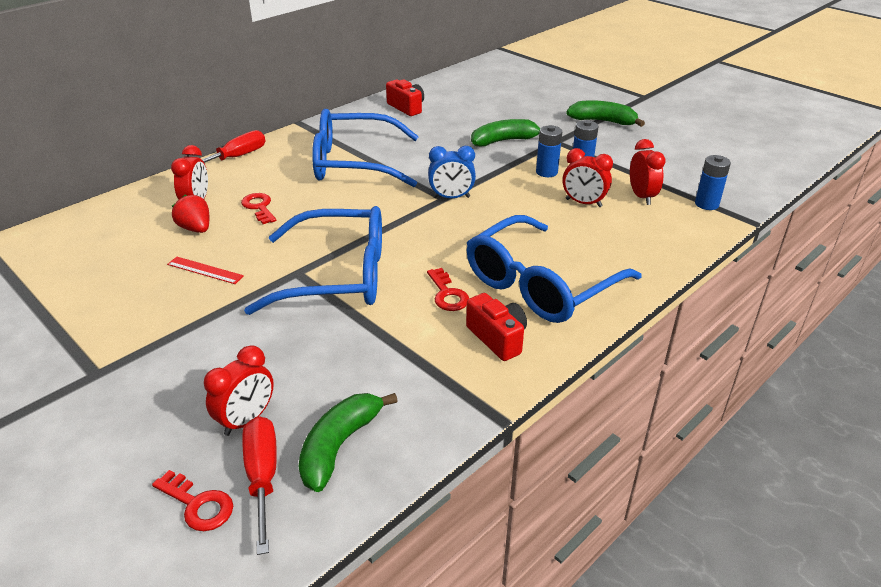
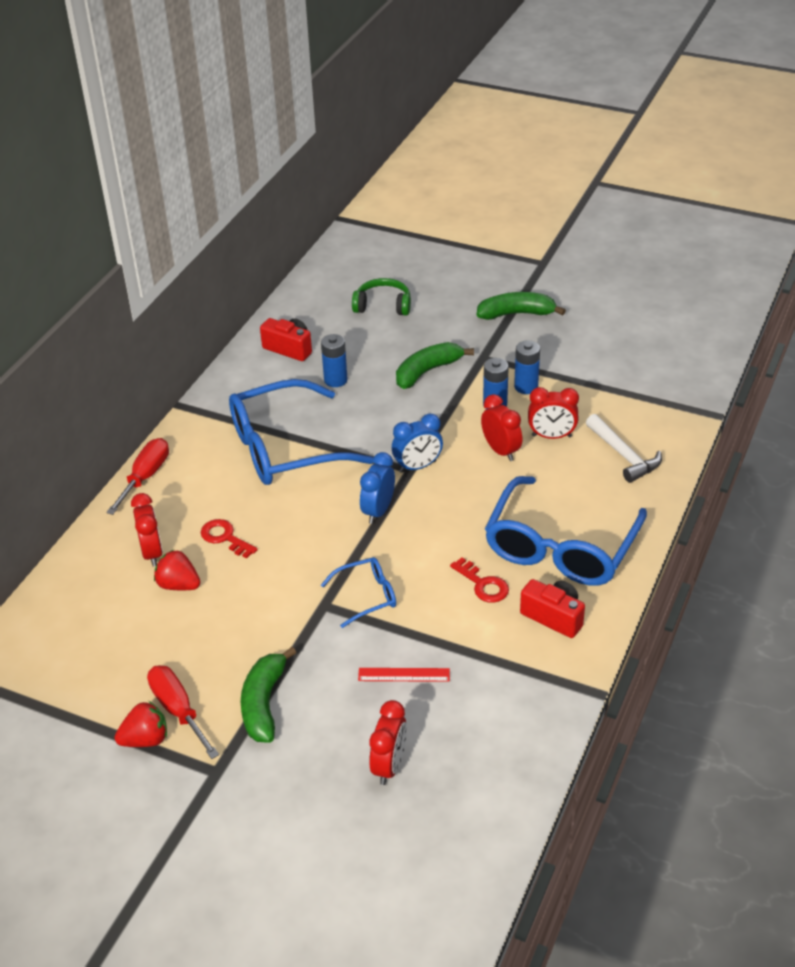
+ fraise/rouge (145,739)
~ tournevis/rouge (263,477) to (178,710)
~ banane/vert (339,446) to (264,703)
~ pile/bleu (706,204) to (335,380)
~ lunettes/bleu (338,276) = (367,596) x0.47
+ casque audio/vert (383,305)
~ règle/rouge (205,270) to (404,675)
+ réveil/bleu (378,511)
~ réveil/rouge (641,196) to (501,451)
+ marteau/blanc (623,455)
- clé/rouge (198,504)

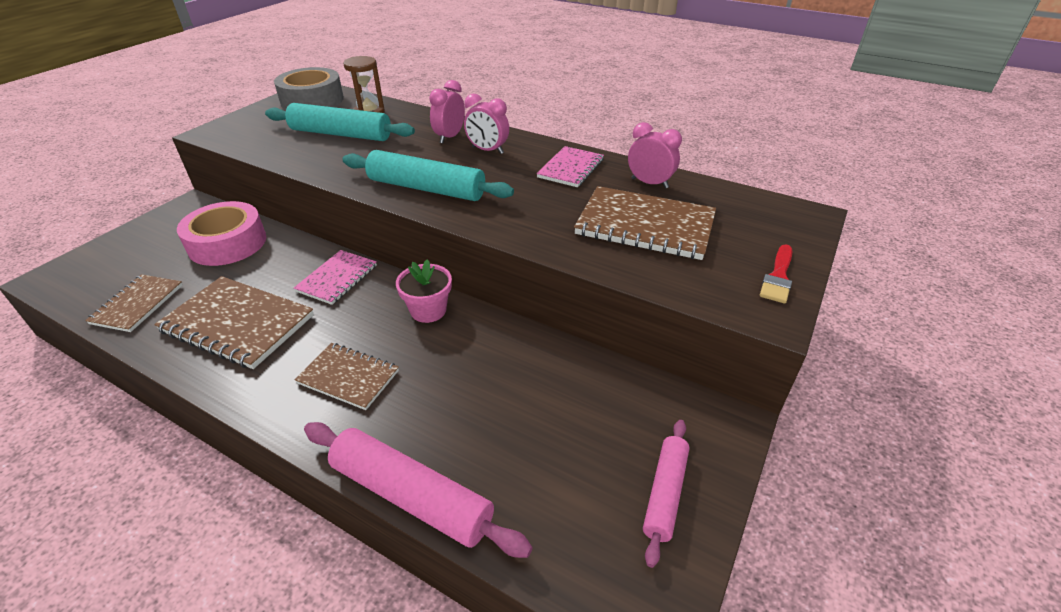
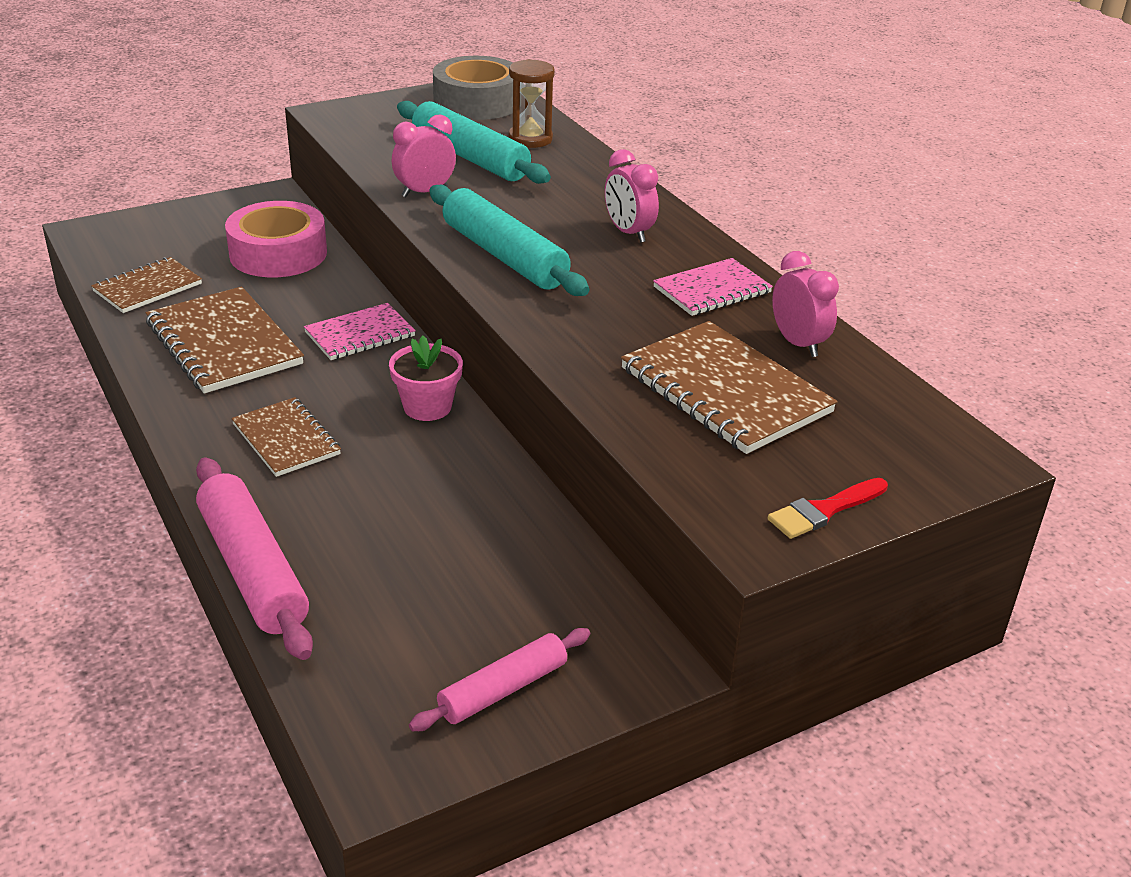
~ réveil/rose (450,137) to (424,192)

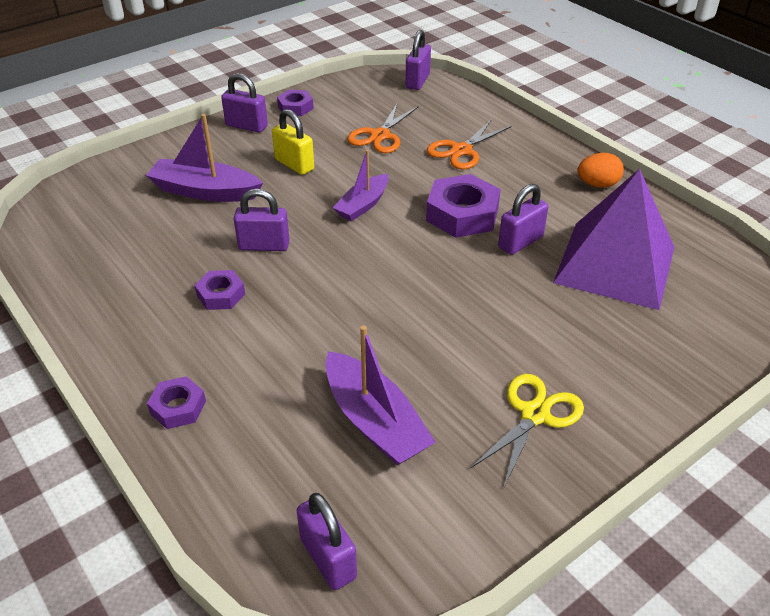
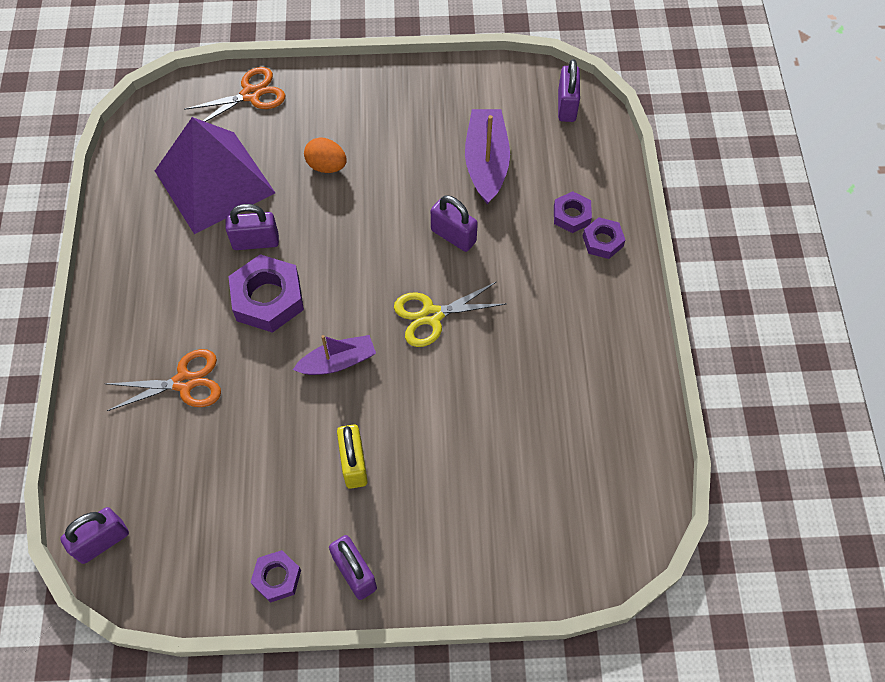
~ ciseaux/orange (380,135) to (251,95)
~ œuf/orange (597,184) to (326,166)
~ ciseaux/jaune (534,415) to (432,315)
~ cadenas/violet (264,246) to (453,236)
~ écrou/violet (221,295) to (571,215)
- bateau/violet (205,191)

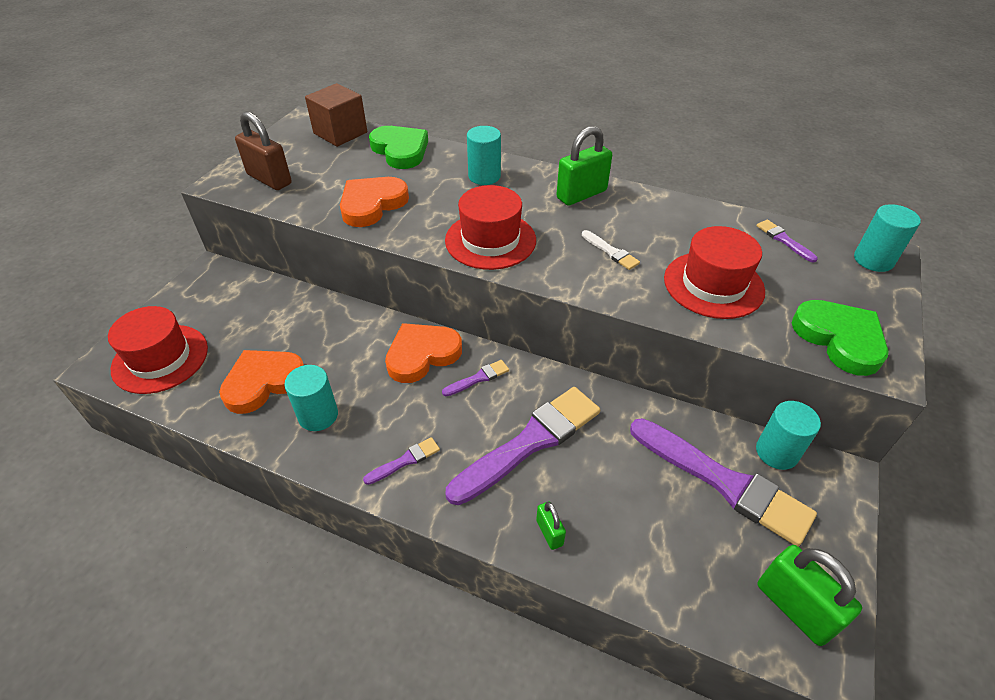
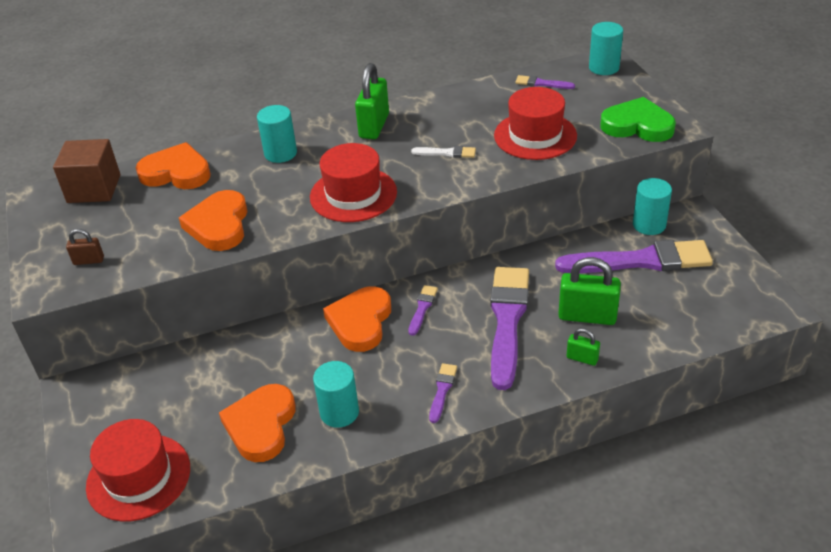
~ cadenas/marron (269,179) = (88,260) x0.52
~ cœur/vert (400,150) to cœur/orange (176,172)
~ cadenas/vert (794,607) to (587,316)

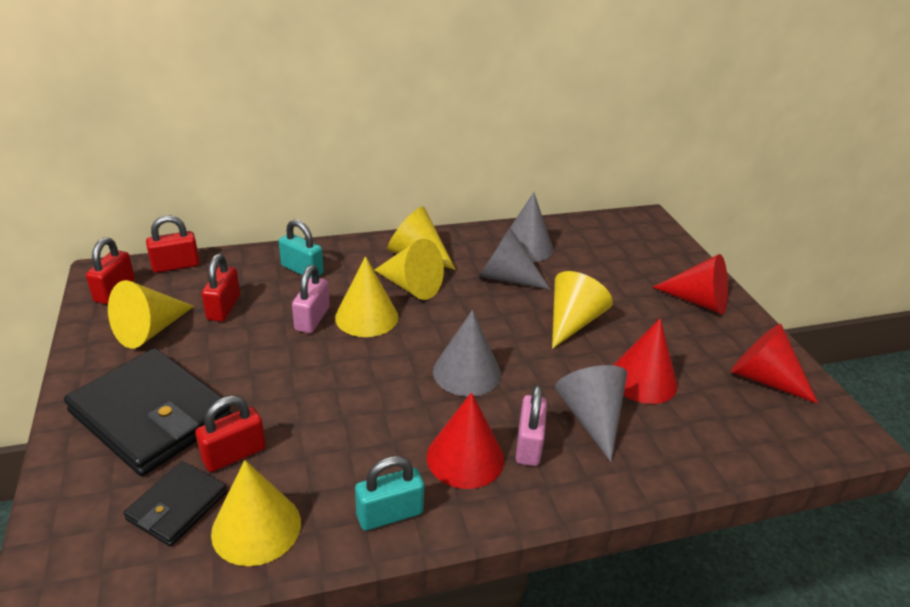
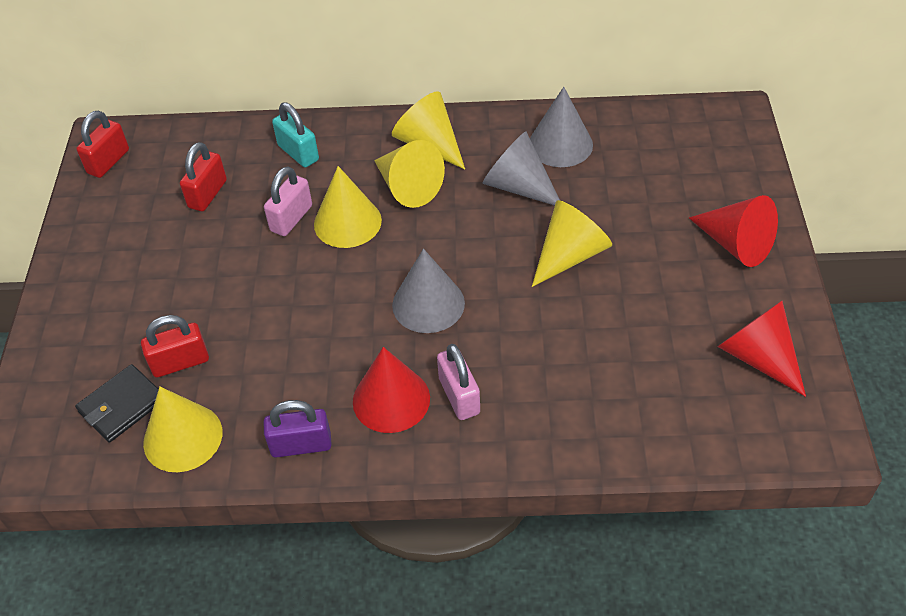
~ cadenas/turquoise (389,514) to cadenas/violet (301,445)
~ cadenas/rose (529,445) = (459,396) 45 degrees counterclockwise
- portefeuille/noir (151,415)
- cône/jaune (150,330)
- cadenas/rouge (176,266)
- cône/gris (591,418)
- cône/rouge (642,379)

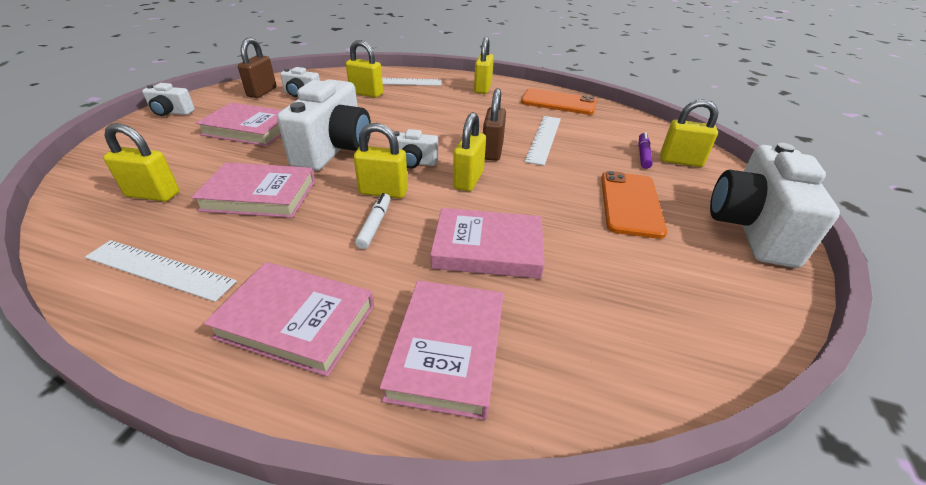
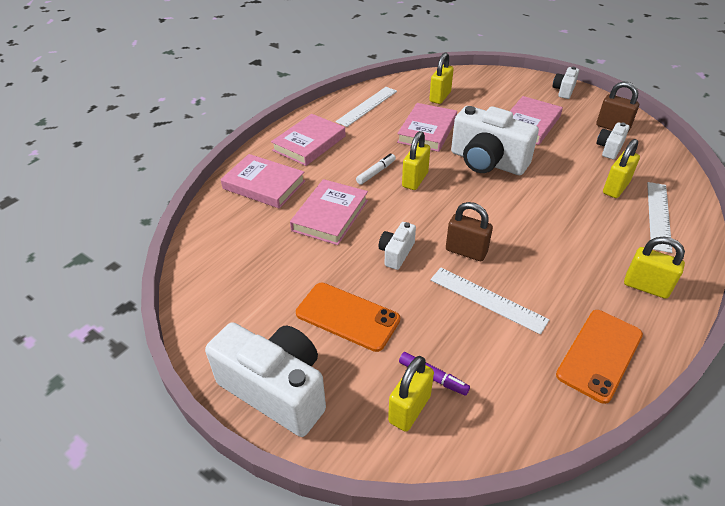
~ feutre/blanc (375,225) = (376,172) 75 degrees counterclockwise
~ appareil photo/blanc (413,162) to (396,253)
- cadenas/jaune (468,180)

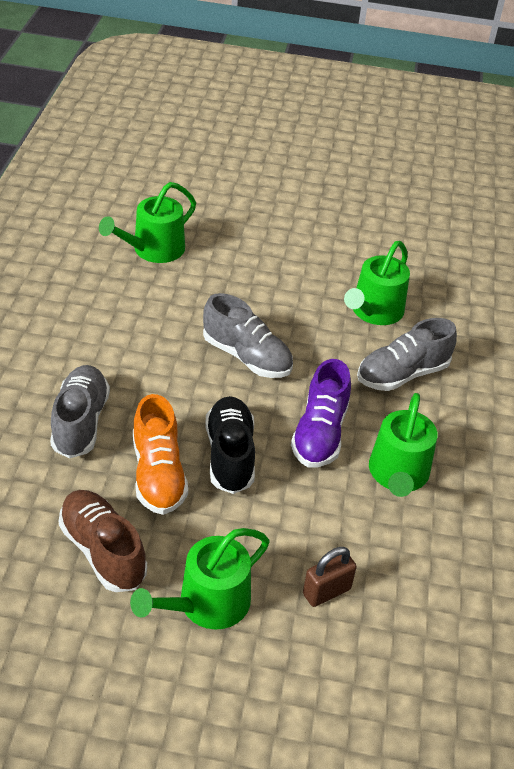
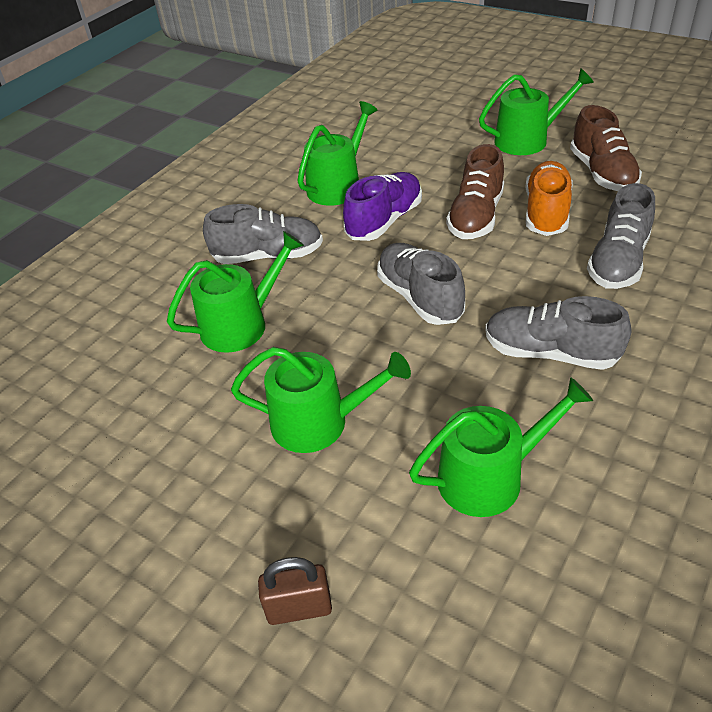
+ arrosoir/vert (319,422)
~ cadenas/marron (326,591) to (299,608)
~ chaussure/noir (230,455) to chaussure/marron (475,217)
+ chaussure/gris (550,353)

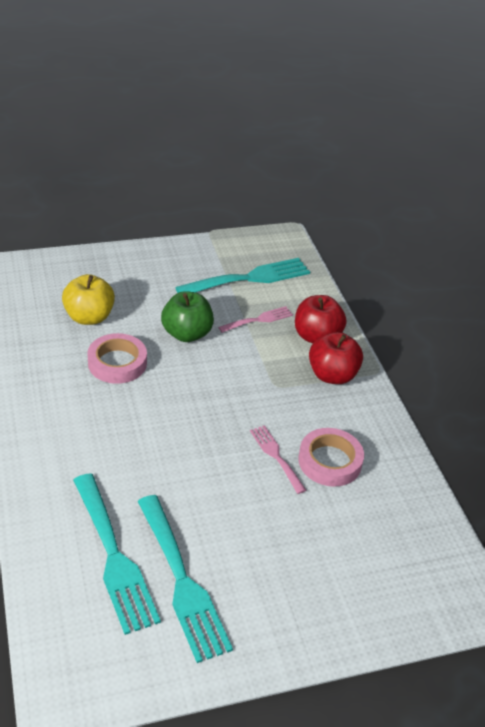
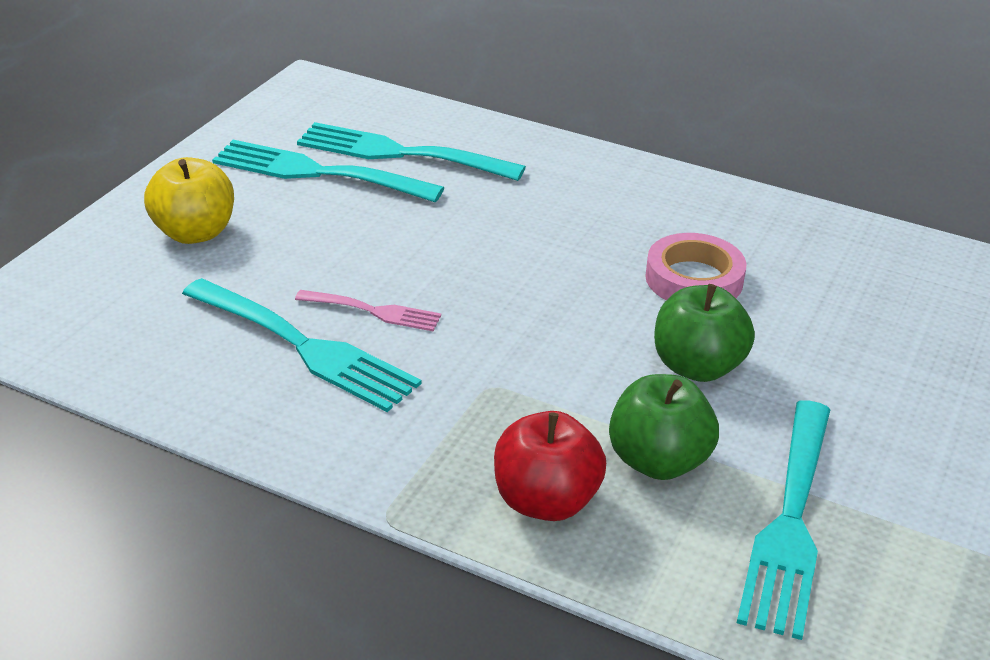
~ pomme/jaune (89,317) to (194,233)
~ ruban adhésif/rose (330,461) to fourchette/turquoise (305,347)
~ fourchette/rose (259,320) to pomme/vert (658,461)
- pomme/rouge (332,375)

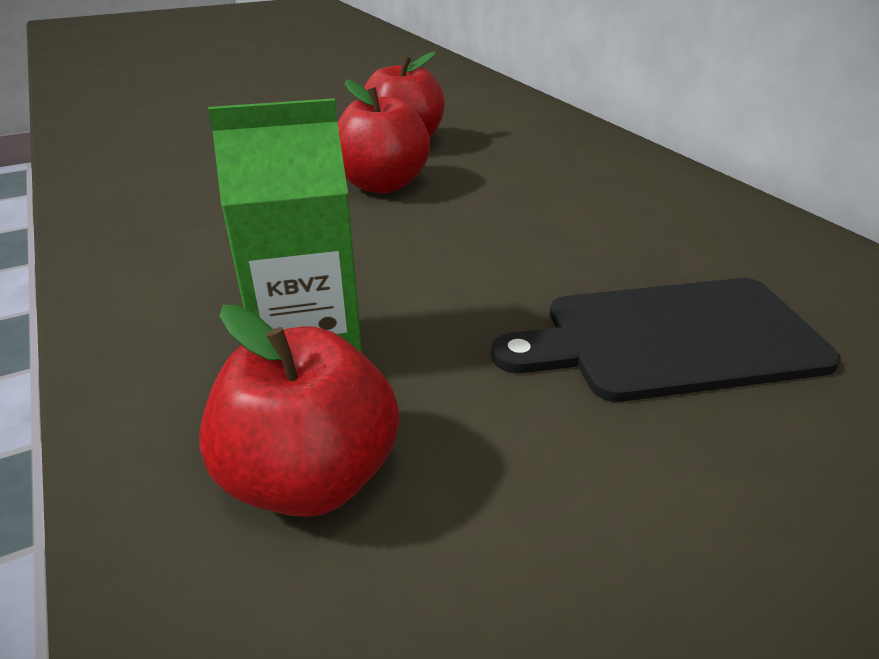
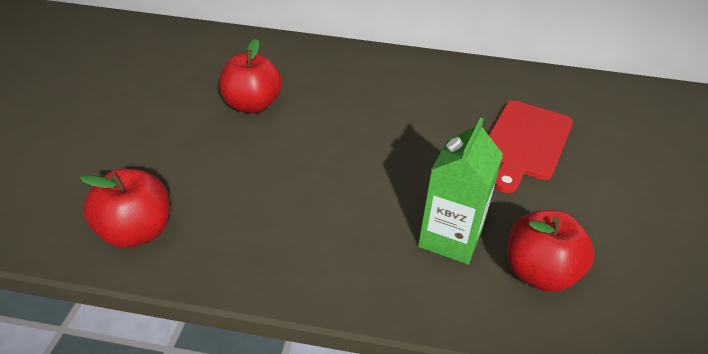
~ pomme/rouge (382,185) to (135,232)
~ planche à découper/noir (672,339) to planche à découper/rouge (525,142)

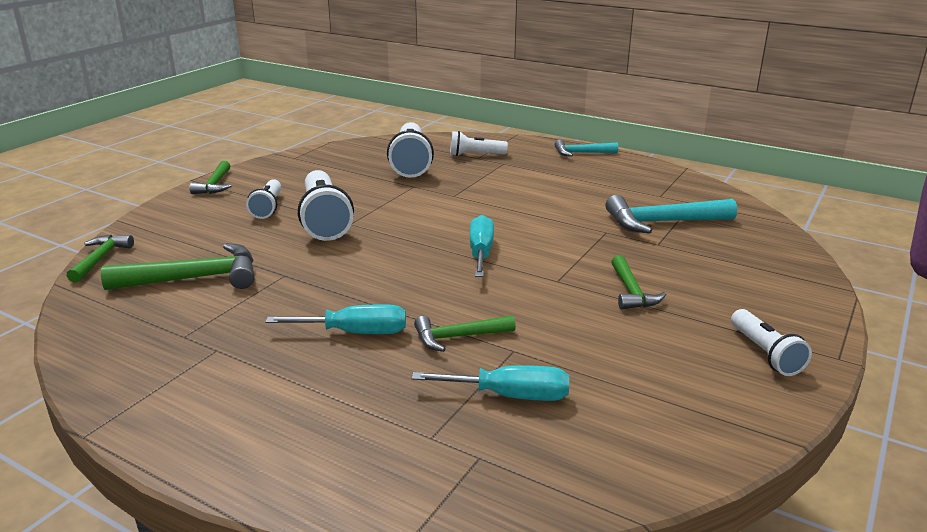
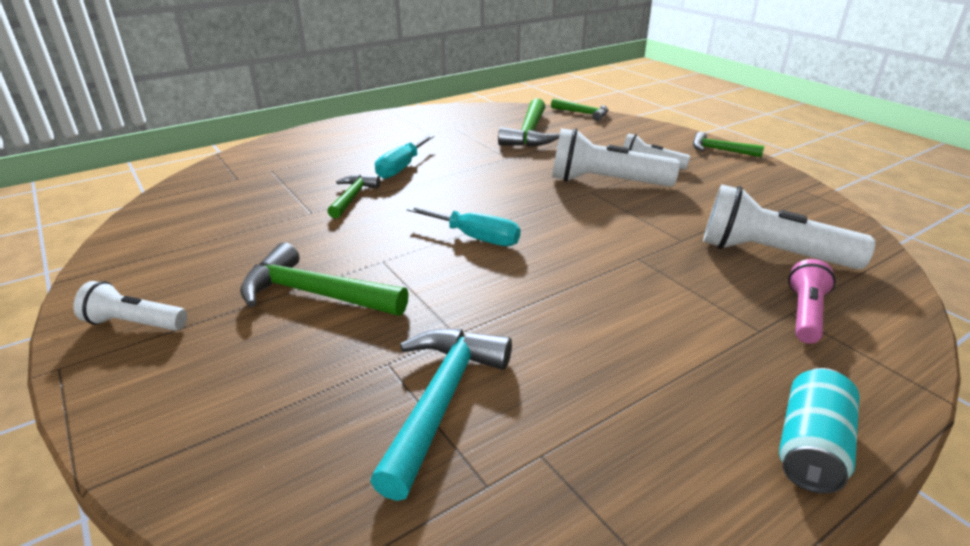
~ marteau/vert (631,292) = (314,294) x1.65
~ marteau/turquoise (581,153) to canette/turquoise (810,447)
~ lampe de poche/blanc (475,155) to lampe de poche/rose (805,314)
- tournevis/turquoise (510,396)

